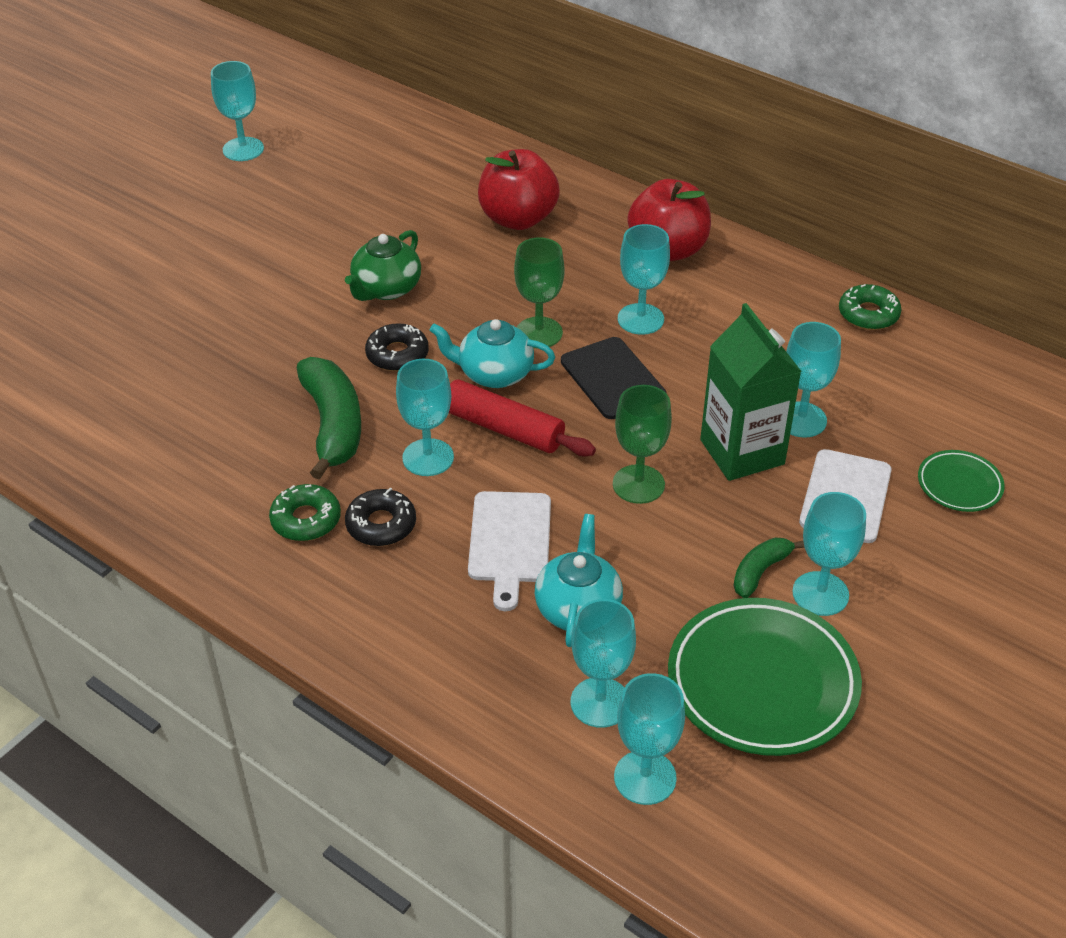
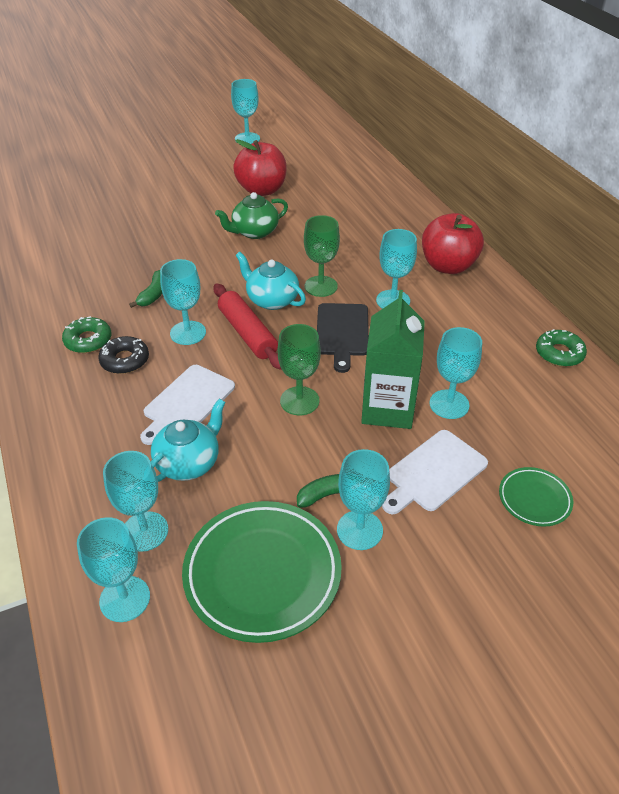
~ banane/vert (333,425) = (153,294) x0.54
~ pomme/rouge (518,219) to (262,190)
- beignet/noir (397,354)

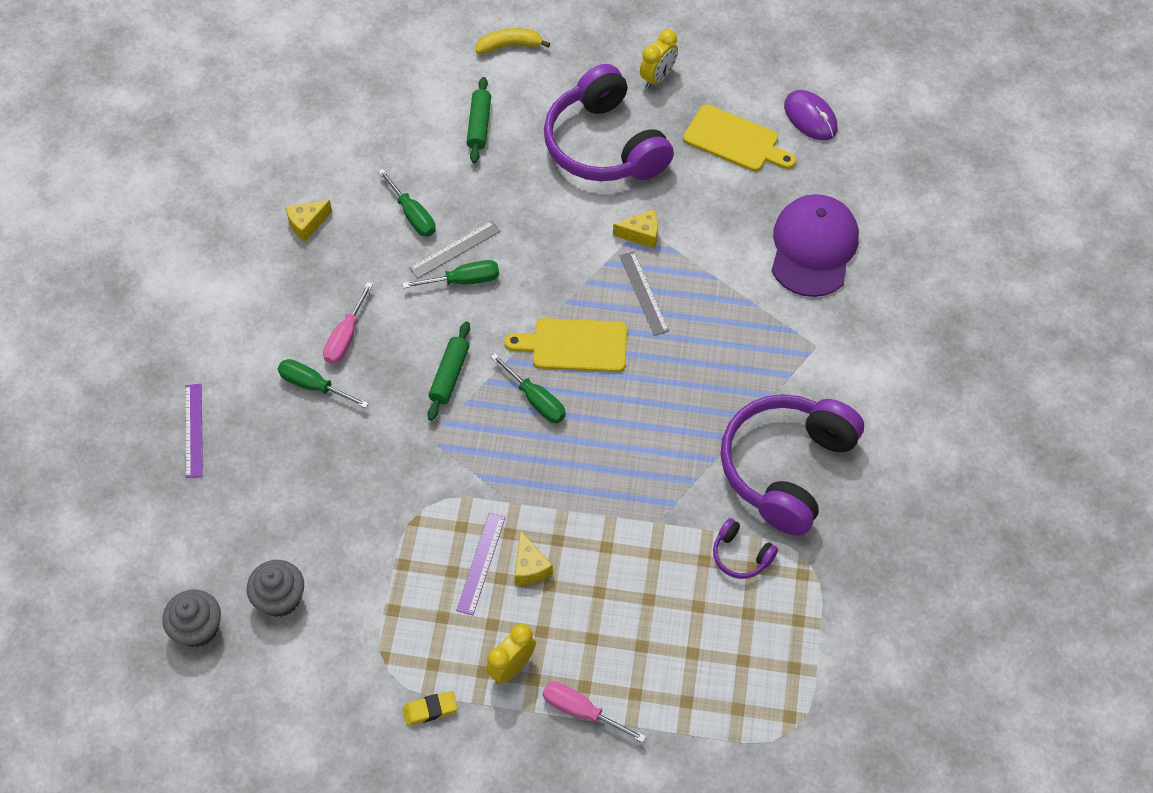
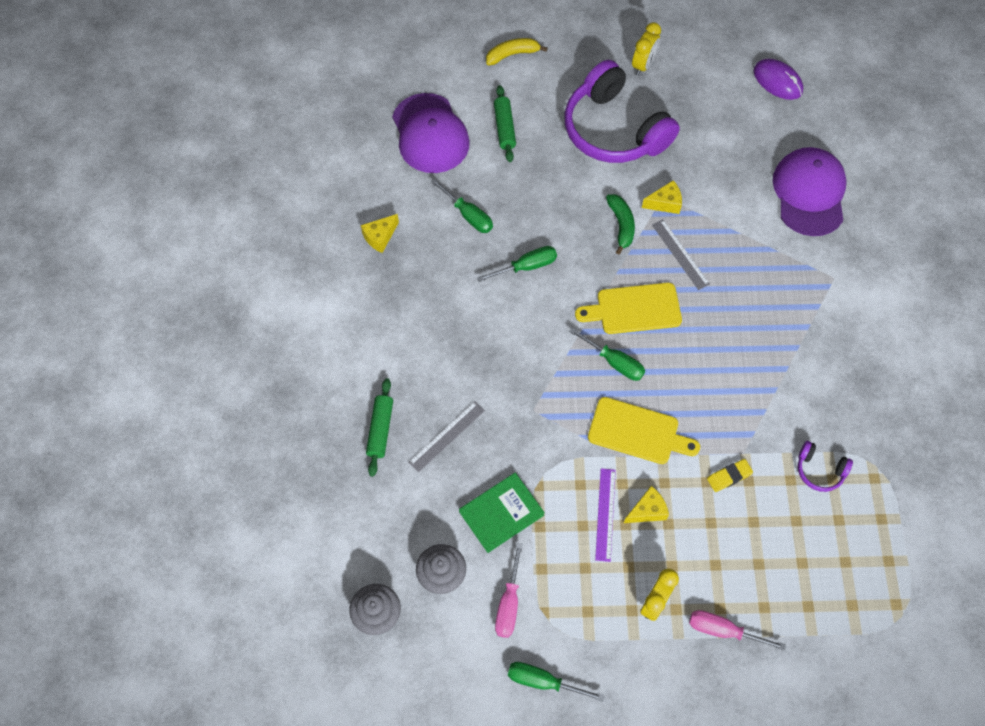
~ rouleau à pâtisserie/vert (449,375) to (380,430)
+ casquette/violet (430,134)
~ règle/gris (455,249) to (447,436)
+ livre/vert (501,513)
~ tournevis/rose (346,337) to (509,603)
~ tournevis/vert (314,386) to (543,681)
~ planche à découper/jaune (735,140) to (637,432)
+ banane/vert (621,225)
~ fromage/jaune (530,567) = (647,510) 90 degrees counterclockwise
~ gomme/jaune (430,710) to (729,476)
- règle/violet (193,430)
- casque audio/violet (786,468)

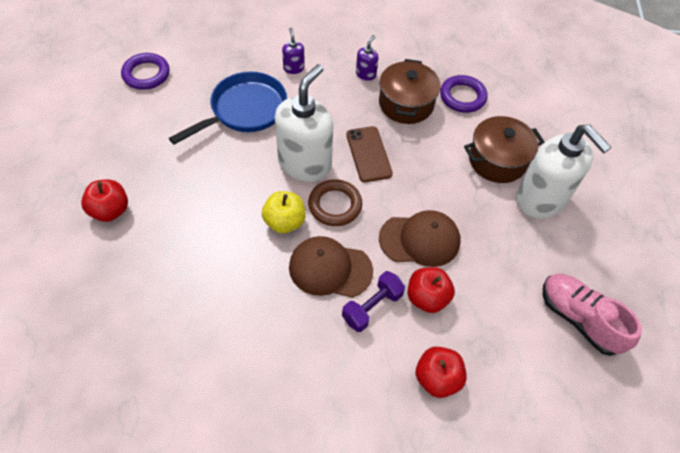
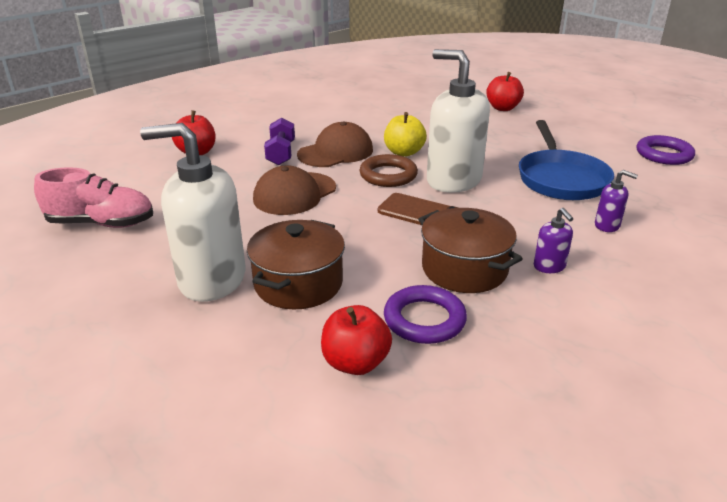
~ pomme/rouge (427,298) to (355,363)
~ distributeur de savon/blanc (305,163) = (453,180) 150 degrees clockwise

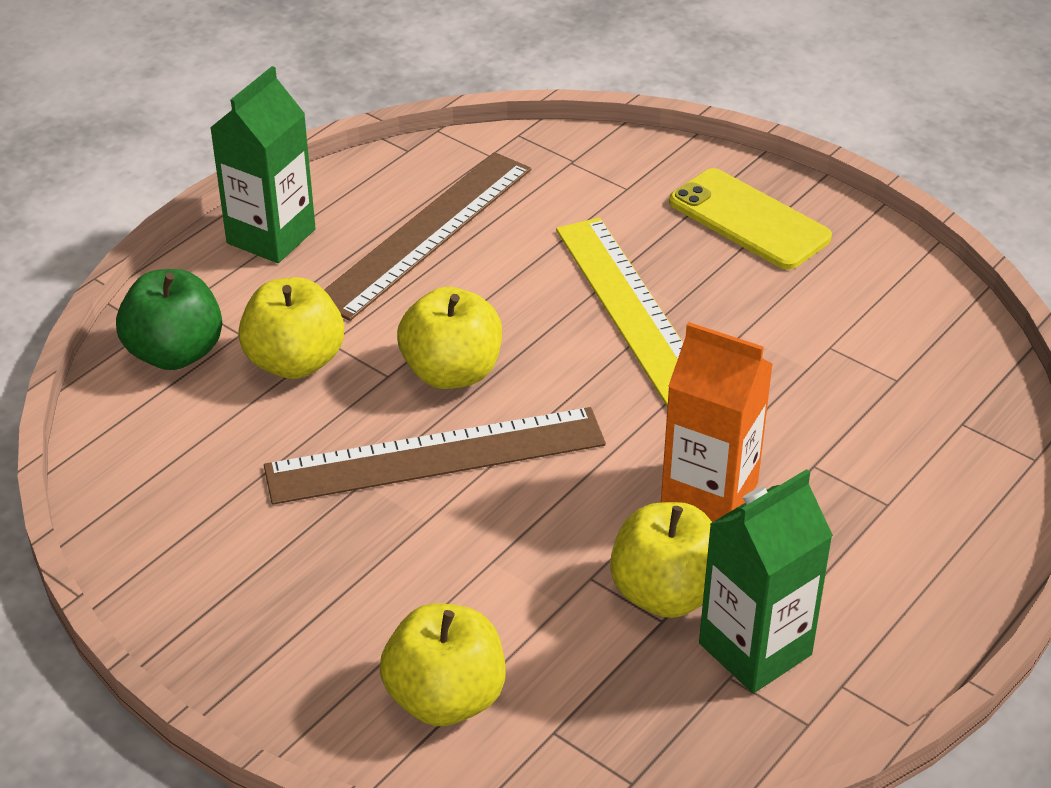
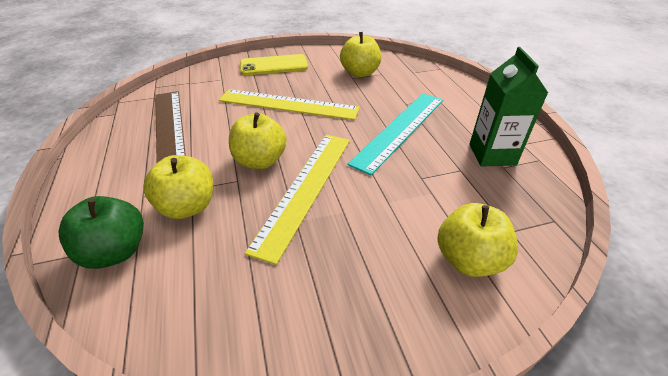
~ règle/marron (435,455) to règle/jaune (305,189)
~ pomme/jaune (666,593) to (360,73)
~ brique de lait/orange (709,494) to règle/turquoise (400,129)
- brique de lait/vert (271,236)

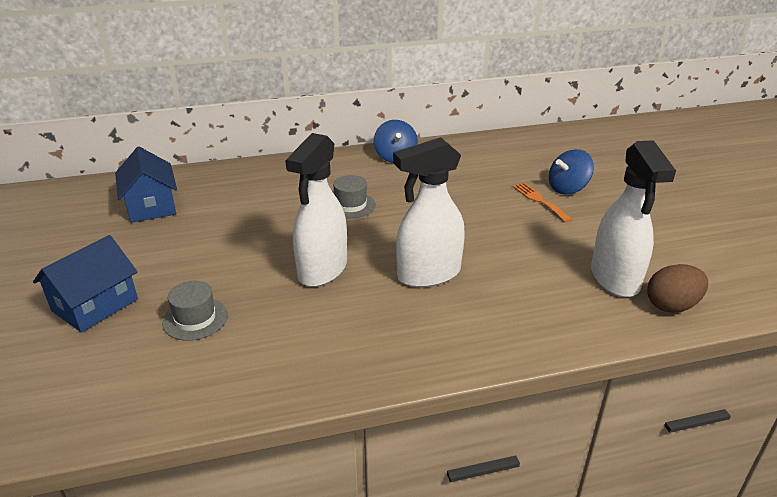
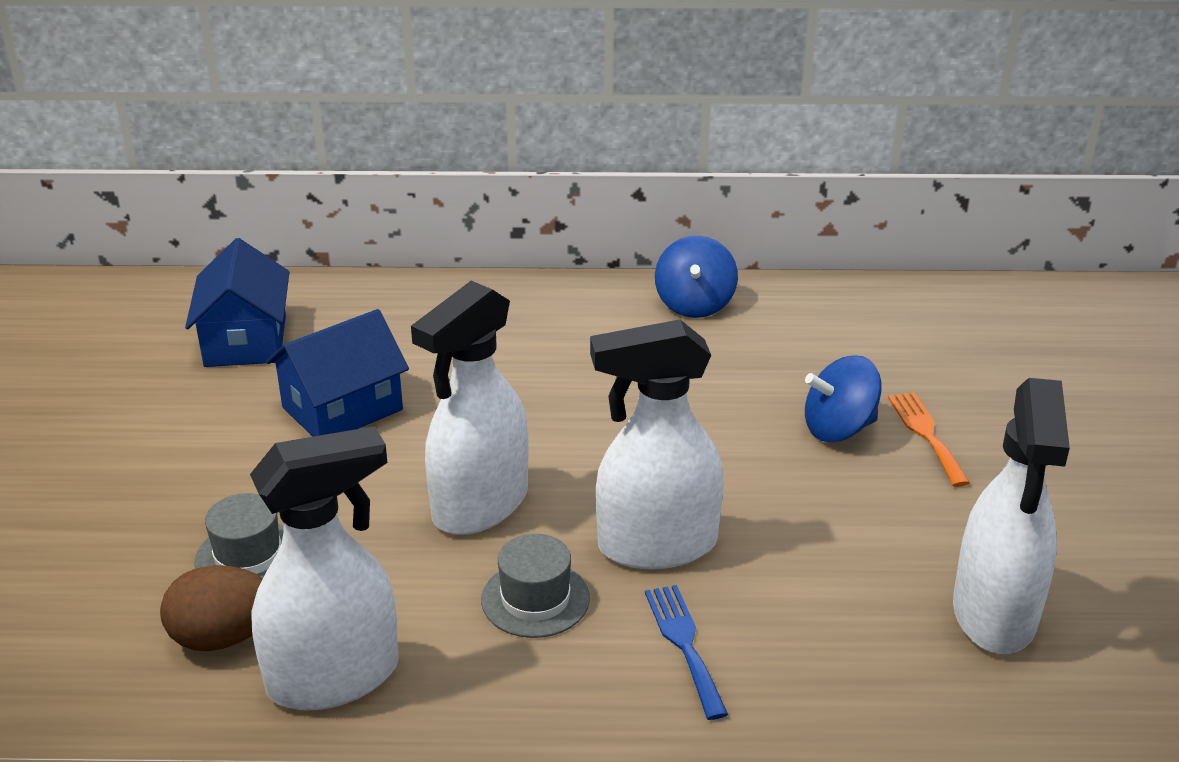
~ œuf/marron (671,306) to (223,638)
+ vaporisateur/blanc (335,677)
~ maison/bleu (95,305) to (342,409)
~ chapeau/gris (350,205) to (535,599)
+ fourchette/bleu (684,644)
~ toupie/bleu (567,188) to (839,429)

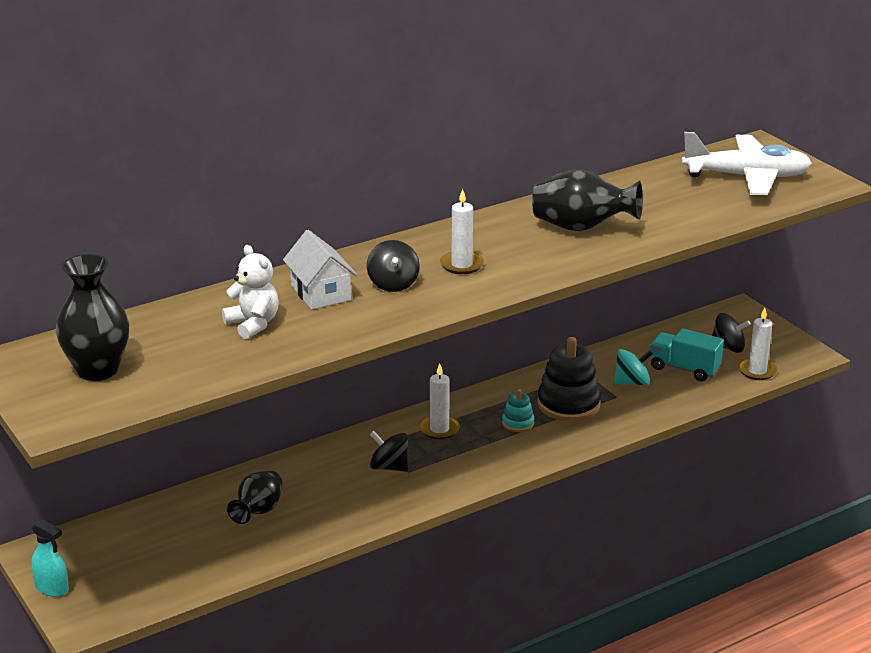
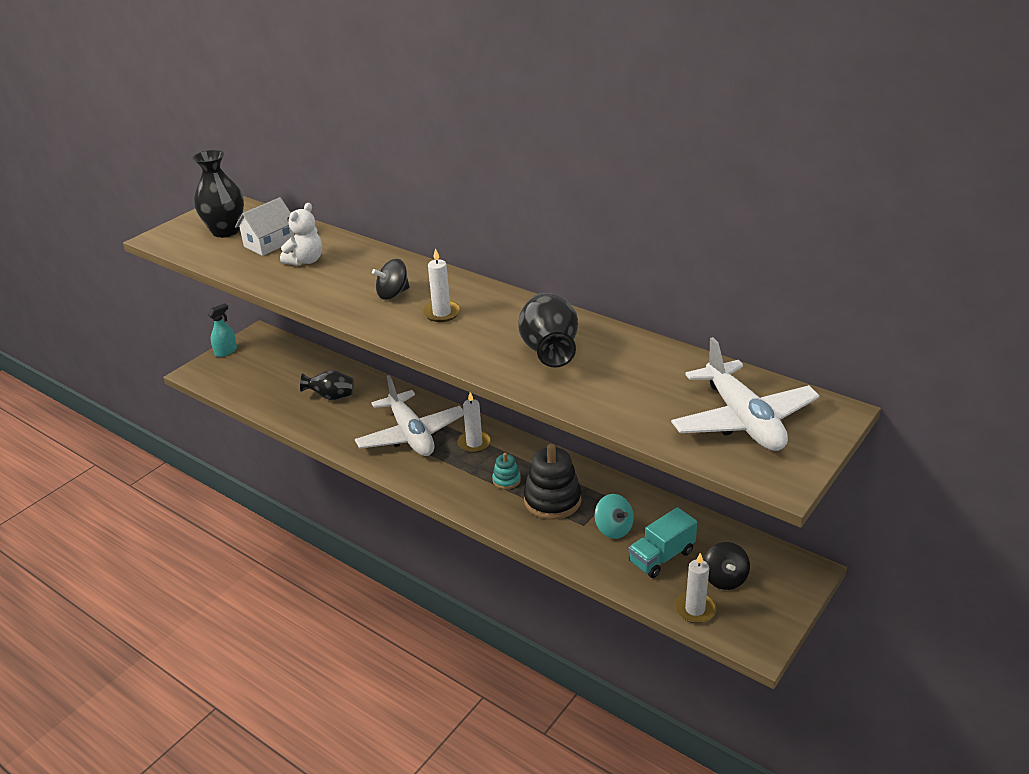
~ vaporisateur/turquoise (52,588) = (226,351) 150 degrees counterclockwise
~ maison/blanc (320,293) to (269,243)
~ toupie/noir (389,467) to avion/blanc (411,435)
~ camion/turquoise (684,369) = (661,557) 135 degrees counterclockwise

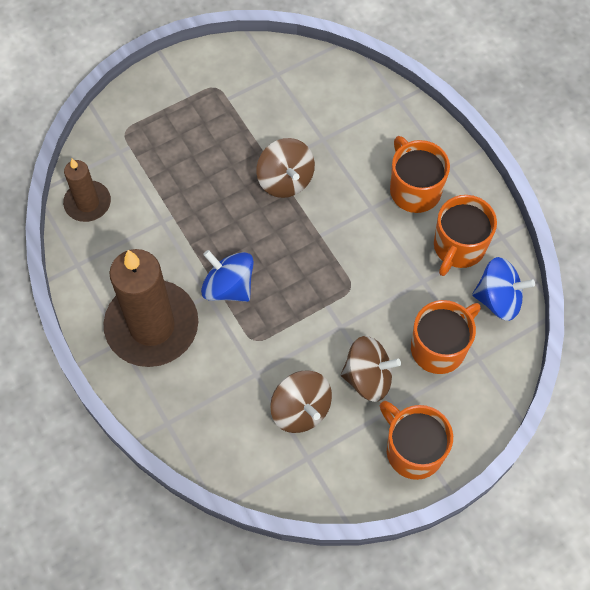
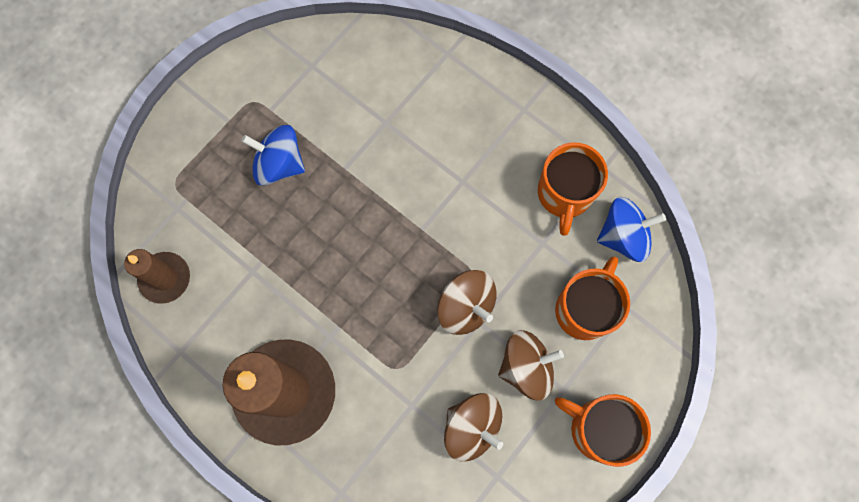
~ toupie/bleu (228,287) to (279,164)
~ toupie/marron (285,180) to (465,307)
- tasse/orange (414,189)

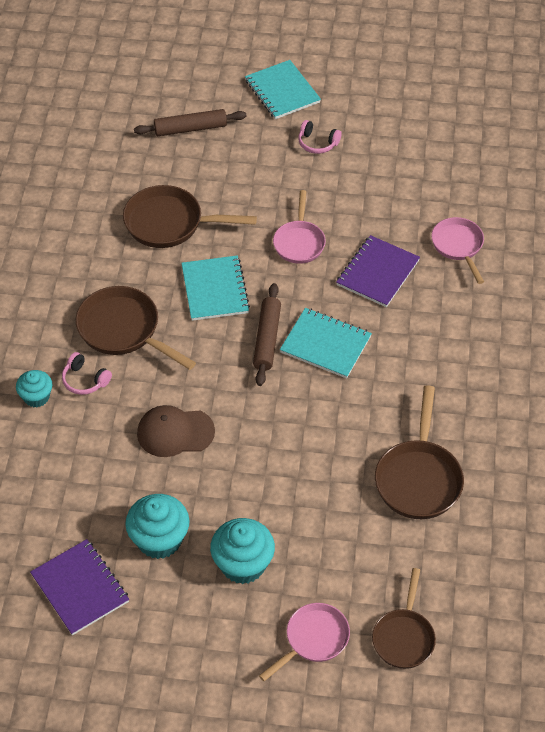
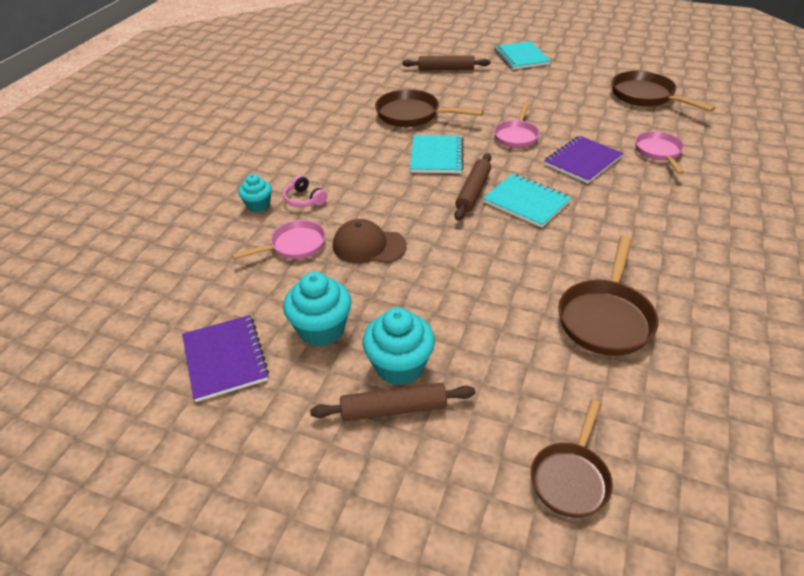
~ poêle/rose (313,639) to (294,246)
+ rouleau à pâtisserie/marron (394,409)
~ poêle/marron (123,330) to (646,96)
- casque audio/rose (317,143)

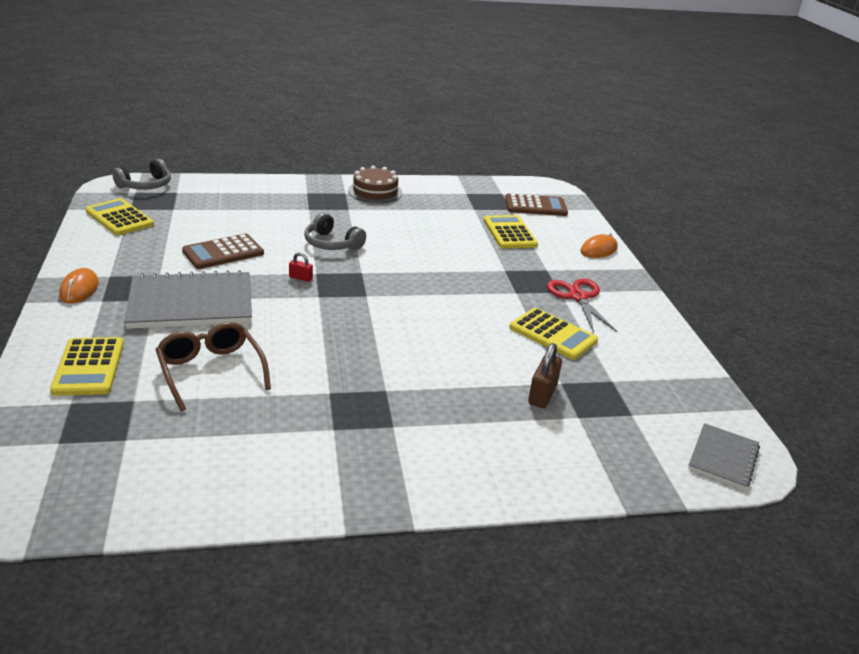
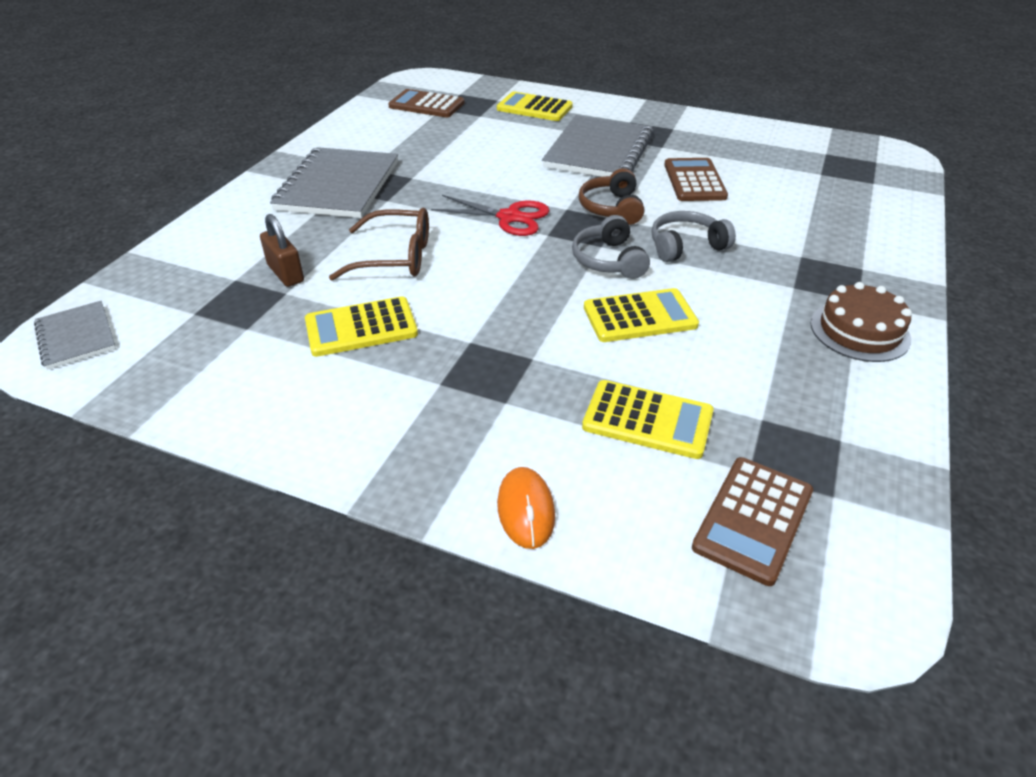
+ carnet/gris (338,186)
~ lunettes/marron (211,371) to (395,257)
+ calculatrice/marron (426,105)
~ ciseaux/rouge (578,297) to (509,217)
~ casque audio/gris (146,185) to (608,260)
~ cadenas/rouge (300,278) to casque audio/marron (611,208)
~ calculatrice/jaune (119,218) to (639,316)
- souris/orange (79,289)

